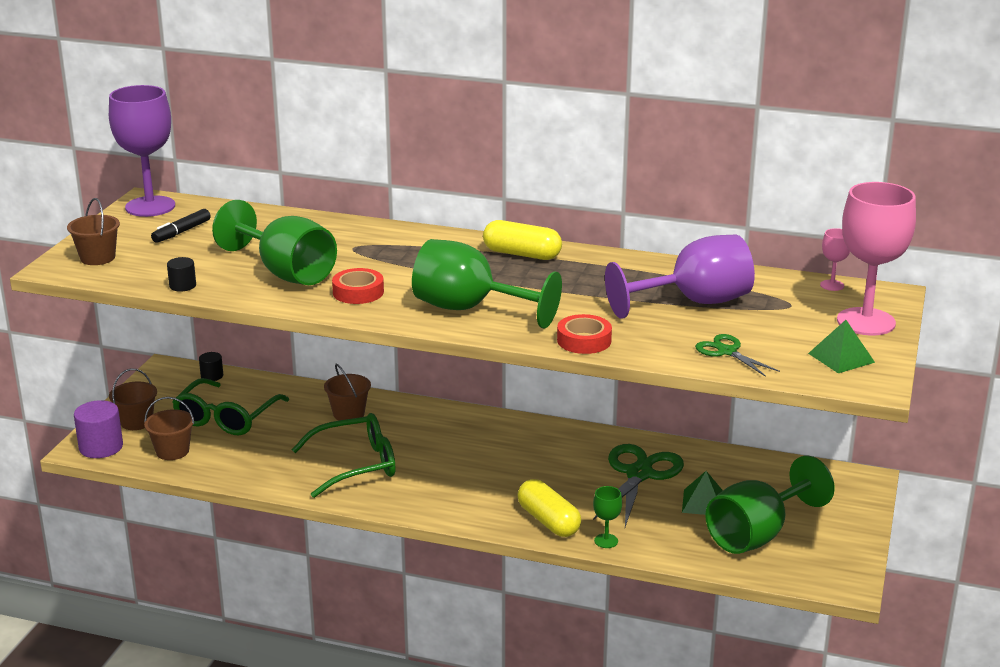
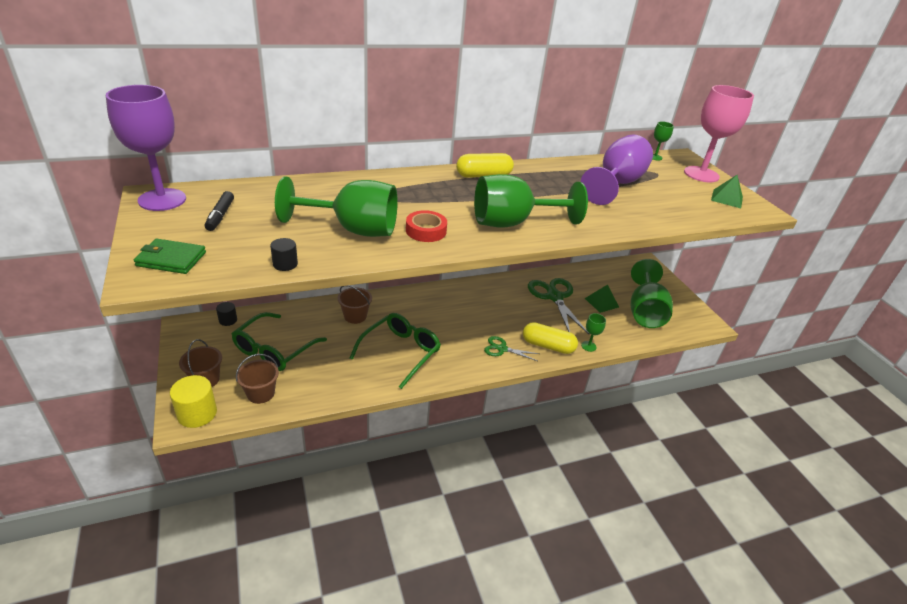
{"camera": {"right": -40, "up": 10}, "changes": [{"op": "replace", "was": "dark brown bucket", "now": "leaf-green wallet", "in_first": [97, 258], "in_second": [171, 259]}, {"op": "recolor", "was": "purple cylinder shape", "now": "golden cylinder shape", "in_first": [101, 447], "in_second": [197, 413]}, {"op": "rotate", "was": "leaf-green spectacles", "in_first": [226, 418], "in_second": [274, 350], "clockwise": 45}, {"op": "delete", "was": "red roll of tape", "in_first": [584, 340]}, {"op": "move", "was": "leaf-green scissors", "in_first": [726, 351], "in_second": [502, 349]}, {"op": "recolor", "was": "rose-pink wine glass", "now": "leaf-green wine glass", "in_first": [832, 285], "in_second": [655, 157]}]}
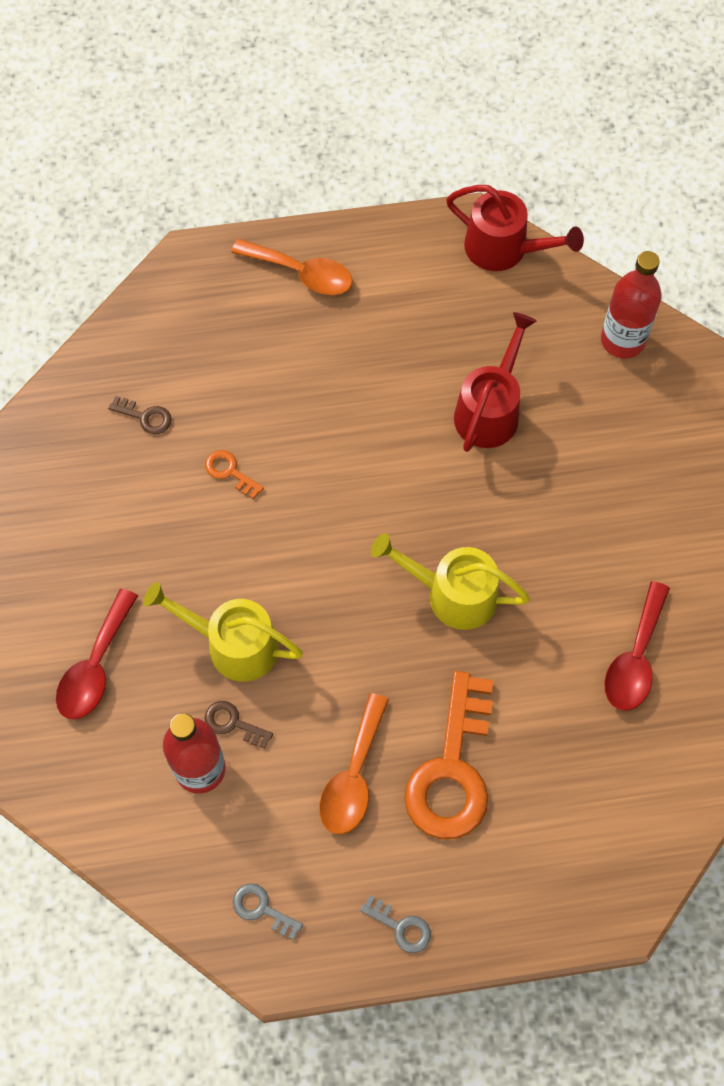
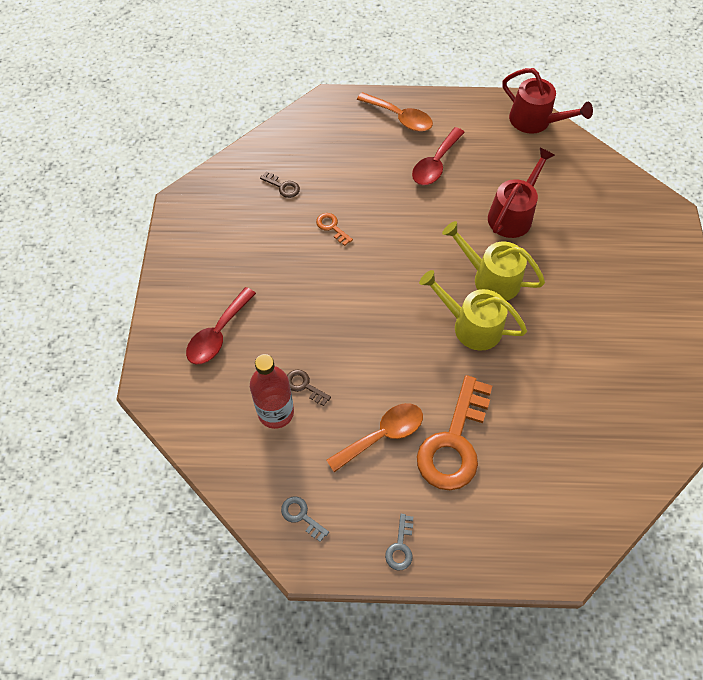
{"camera": {"right": 10, "up": -5}, "changes": [{"op": "move", "was": "golden watering pot", "in_first": [233, 644], "in_second": [490, 278]}, {"op": "rotate", "was": "orange-coloured spoon", "in_first": [353, 776], "in_second": [382, 435], "clockwise": -150}, {"op": "rotate", "was": "gray key", "in_first": [401, 927], "in_second": [400, 547], "clockwise": 60}, {"op": "delete", "was": "red flask", "in_first": [622, 340]}, {"op": "move", "was": "red spoon", "in_first": [635, 658], "in_second": [435, 164]}]}
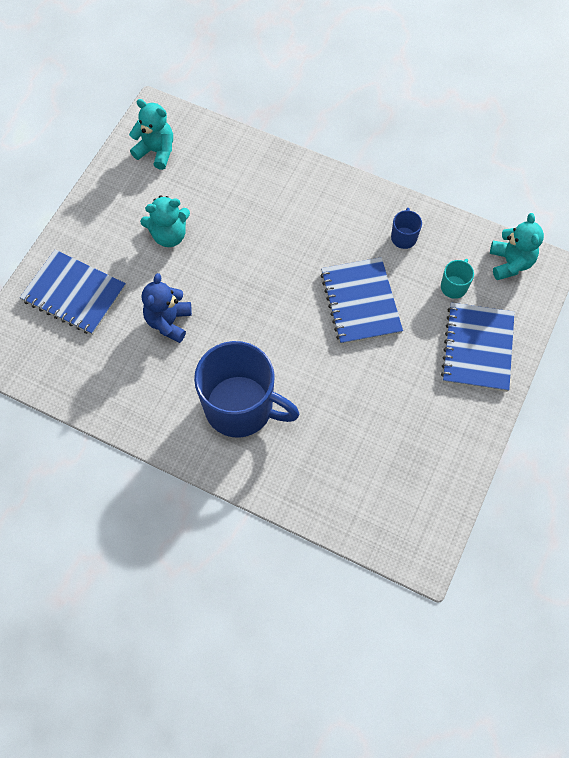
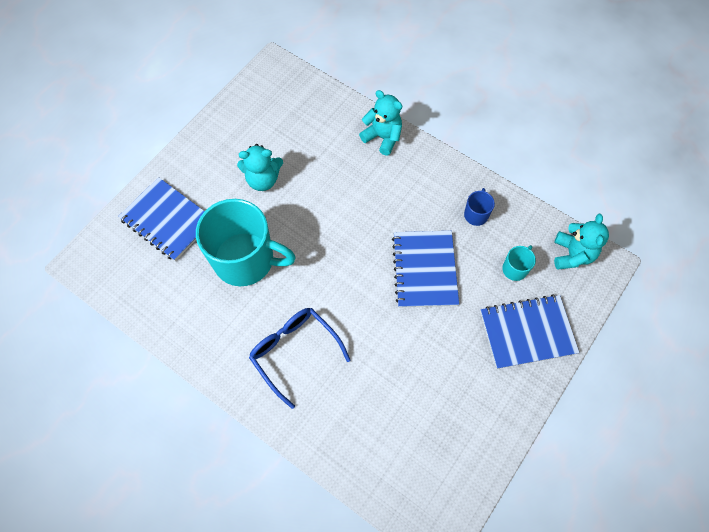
{"camera": {"right": 10, "up": 0}, "changes": [{"op": "move", "was": "teal teddy", "in_first": [156, 151], "in_second": [382, 137]}, {"op": "replace", "was": "blue teddy", "now": "teal coffee mug", "in_first": [169, 322], "in_second": [246, 260]}, {"op": "replace", "was": "blue coffee mug", "now": "blue spectacles", "in_first": [241, 407], "in_second": [295, 352]}, {"op": "rotate", "was": "blue notebook", "in_first": [477, 348], "in_second": [527, 332], "clockwise": 60}]}
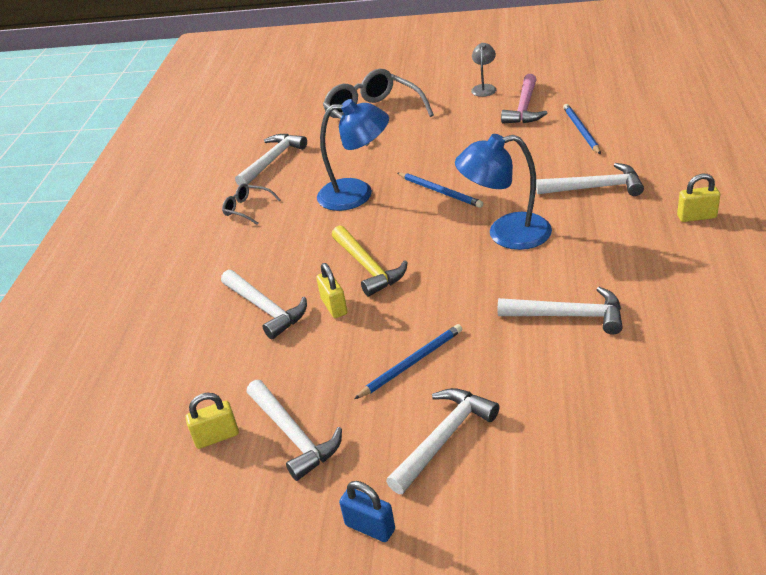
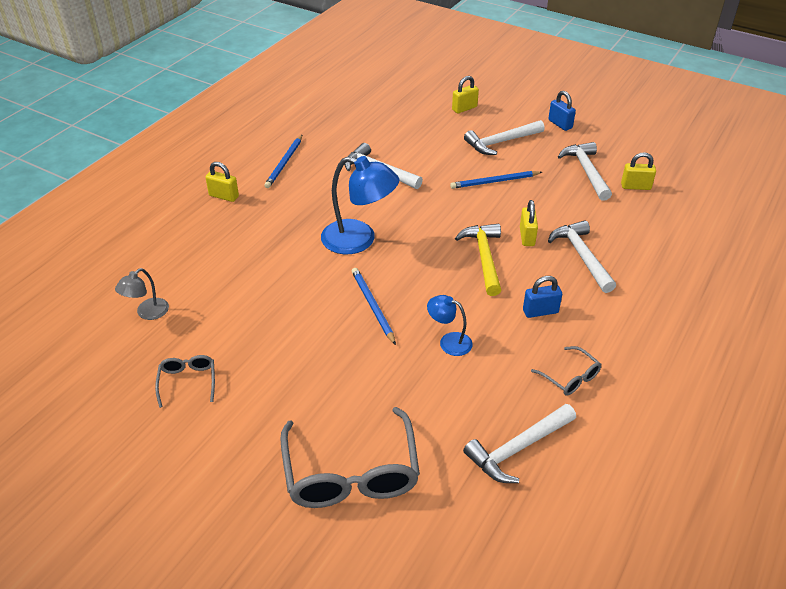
{"camera": {"right": -160, "up": 5}, "changes": [{"op": "resize", "was": "blue reading lamp", "in_first": [357, 194], "in_second": [449, 341], "ratio": 0.53}, {"op": "move", "was": "gray reading lamp", "in_first": [484, 88], "in_second": [147, 313]}, {"op": "replace", "was": "rose-pink hammer", "now": "gray spectacles", "in_first": [524, 108], "in_second": [188, 382]}, {"op": "delete", "was": "pure white hammer", "in_first": [595, 187]}, {"op": "move", "was": "blue lead pencil", "in_first": [581, 130], "in_second": [284, 163]}, {"op": "insert", "now": "golden small lock", "in_second": [464, 108]}, {"op": "insert", "now": "blue small lock", "in_second": [540, 311]}]}
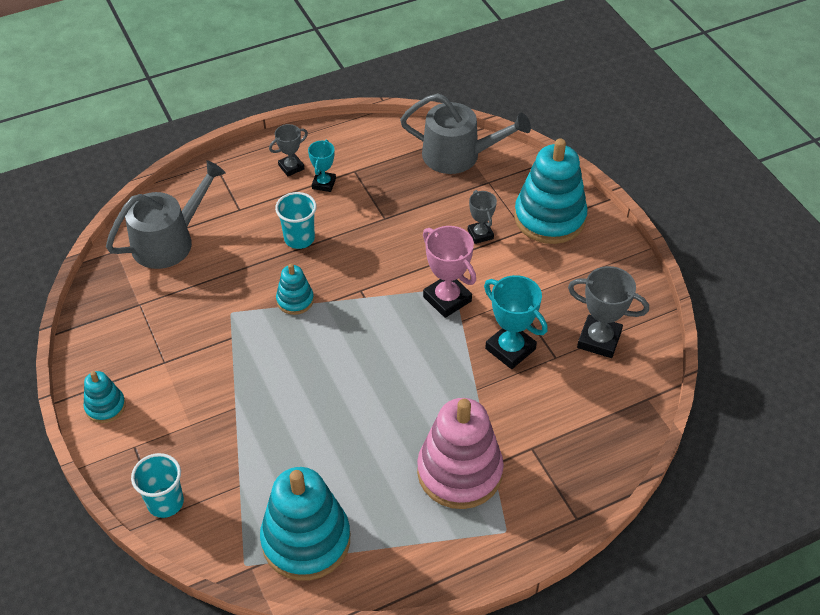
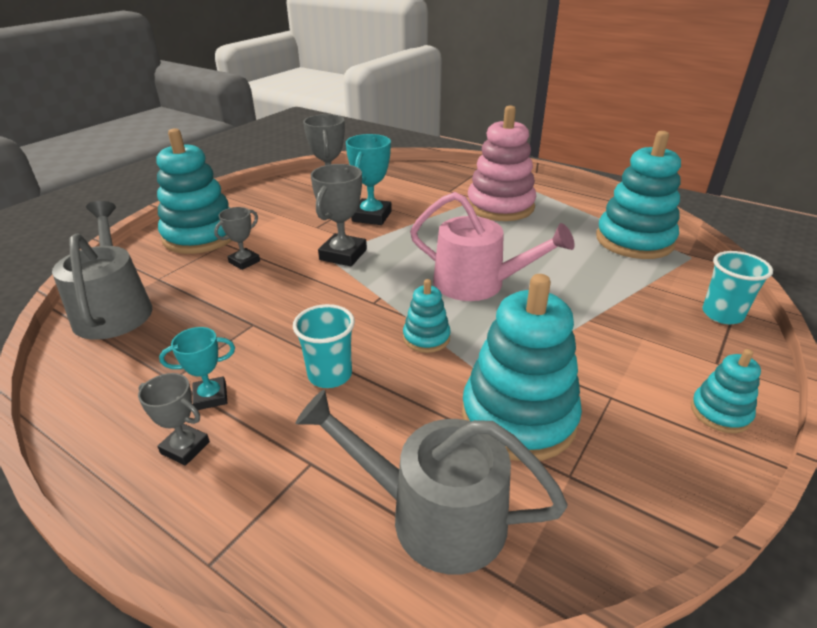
{"camera": {"right": -120, "up": -15}, "changes": [{"op": "recolor", "was": "rose-pink trophy", "now": "gray trophy", "in_first": [447, 299], "in_second": [343, 255]}, {"op": "insert", "now": "rose-pink watering pot", "in_second": [477, 283]}, {"op": "insert", "now": "teal ring stacker", "in_second": [518, 417]}]}
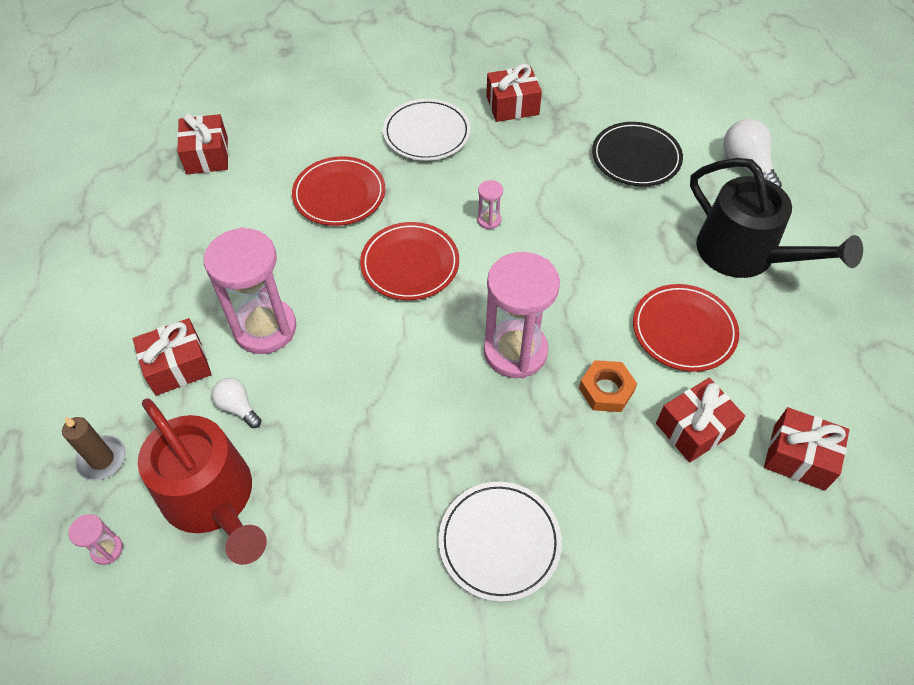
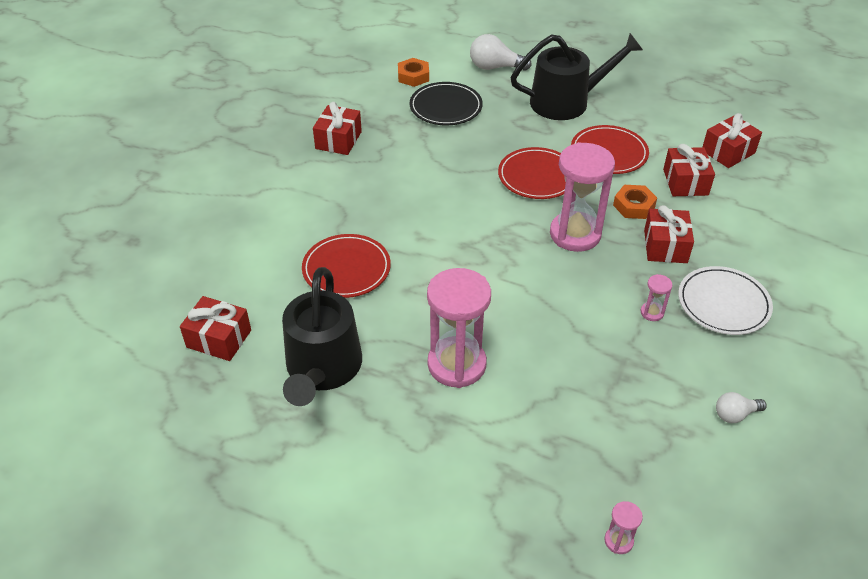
{"camera": {"right": -60, "up": -10}, "changes": [{"op": "delete", "was": "dark brown wax candle", "in_first": [102, 459]}, {"op": "move", "was": "red gift", "in_first": [177, 366], "in_second": [665, 246]}, {"op": "delete", "was": "red watering pot", "in_first": [212, 499]}, {"op": "move", "was": "pure white bulb", "in_first": [238, 407], "in_second": [735, 414]}, {"op": "move", "was": "red flat dish", "in_first": [410, 264], "in_second": [537, 176]}, {"op": "delete", "was": "pure white flat dish", "in_first": [426, 133]}, {"op": "move", "was": "rose-pink hourglass", "in_first": [489, 220], "in_second": [652, 312]}, {"op": "insert", "now": "black watering pot", "in_second": [322, 368]}, {"op": "insert", "now": "orange-coloured nut", "in_second": [413, 76]}]}
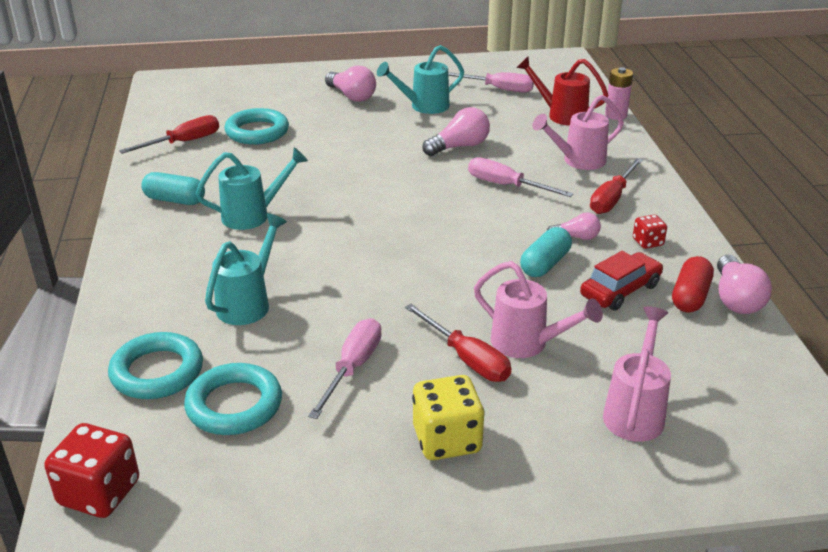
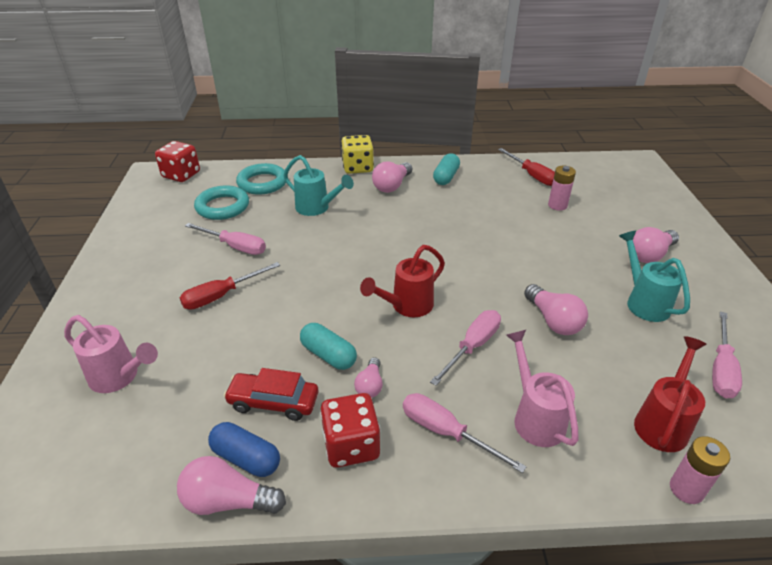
{"camera": {"right": 95, "up": 5}, "changes": [{"op": "delete", "was": "teal watering pot", "in_first": [253, 215]}, {"op": "replace", "was": "teal ring", "now": "rose-pink battery", "in_first": [257, 132], "in_second": [557, 205]}, {"op": "move", "was": "golden die", "in_first": [447, 440], "in_second": [358, 168]}, {"op": "delete", "was": "rose-pink watering pot", "in_first": [527, 344]}, {"op": "rotate", "was": "red automobile", "in_first": [620, 290], "in_second": [273, 402], "clockwise": 135}, {"op": "recolor", "was": "red flat screwdriver", "now": "rose-pink flat screwdriver", "in_first": [612, 198], "in_second": [446, 432]}, {"op": "resize", "was": "red die", "in_first": [648, 242], "in_second": [351, 445], "ratio": 1.84}, {"op": "recolor", "was": "red pill", "now": "blue pill", "in_first": [690, 296], "in_second": [246, 458]}, {"op": "insert", "now": "red watering pot", "in_second": [406, 306]}, {"op": "insert", "now": "rose-pink bulb", "in_second": [392, 186]}]}
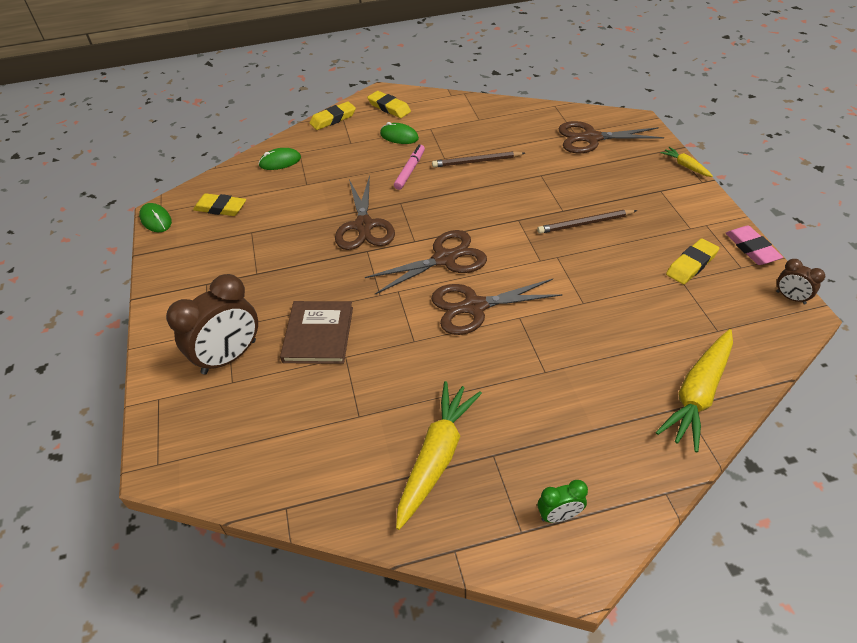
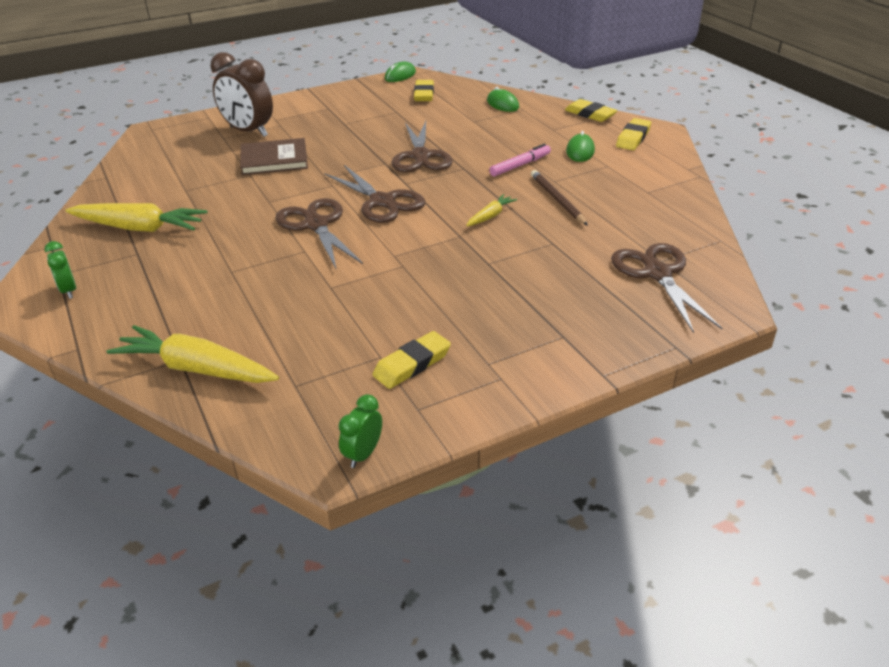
{"camera": {"right": 75, "up": -10}, "changes": [{"op": "rotate", "was": "dark brown scissors", "in_first": [364, 226], "in_second": [420, 156], "clockwise": -75}, {"op": "rotate", "was": "rose-pink marker pen", "in_first": [410, 170], "in_second": [520, 165], "clockwise": -45}, {"op": "delete", "was": "dark brown lead pencil", "in_first": [585, 224]}, {"op": "move", "was": "golden root vegetable", "in_first": [685, 166], "in_second": [490, 216]}, {"op": "rotate", "was": "golden pencil eraser", "in_first": [691, 264], "in_second": [412, 364], "clockwise": -75}, {"op": "delete", "was": "rose-pink pencil eraser", "in_first": [751, 248]}, {"op": "recolor", "was": "dark brown alarm clock", "now": "leaf-green alarm clock", "in_first": [790, 298], "in_second": [363, 454]}]}
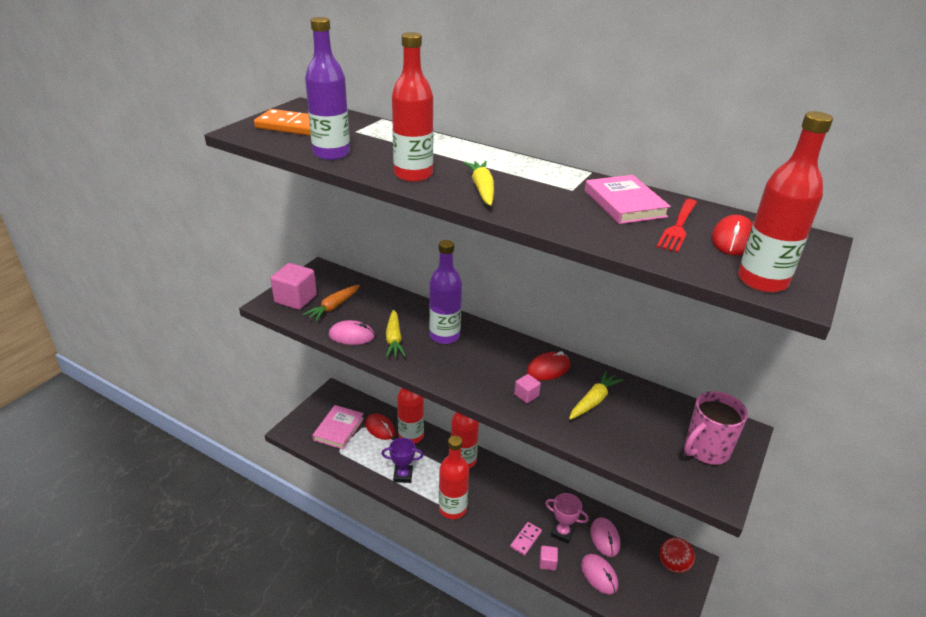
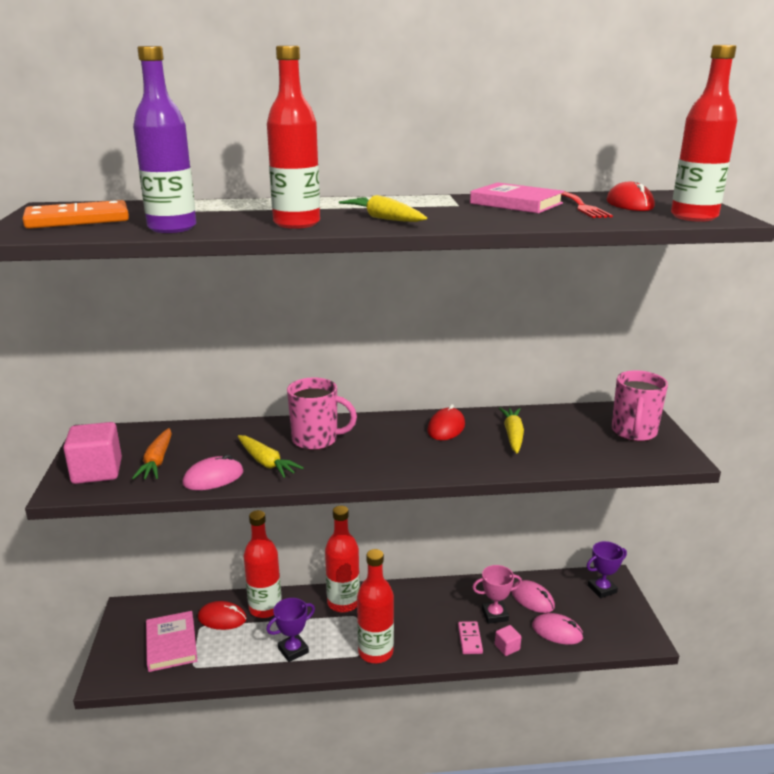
{"camera": {"right": -35, "up": -10}, "changes": [{"op": "replace", "was": "purple flask", "now": "rose-pink coffee mug", "in_first": [444, 336], "in_second": [316, 440]}, {"op": "delete", "was": "rose-pink block", "in_first": [526, 395]}, {"op": "replace", "was": "red play ball", "now": "purple trophy", "in_first": [673, 565], "in_second": [602, 589]}]}
